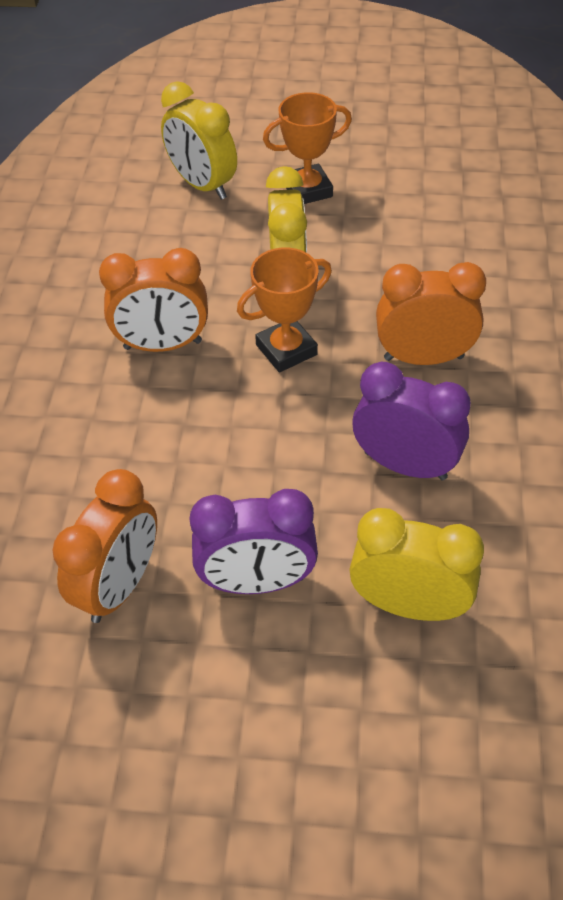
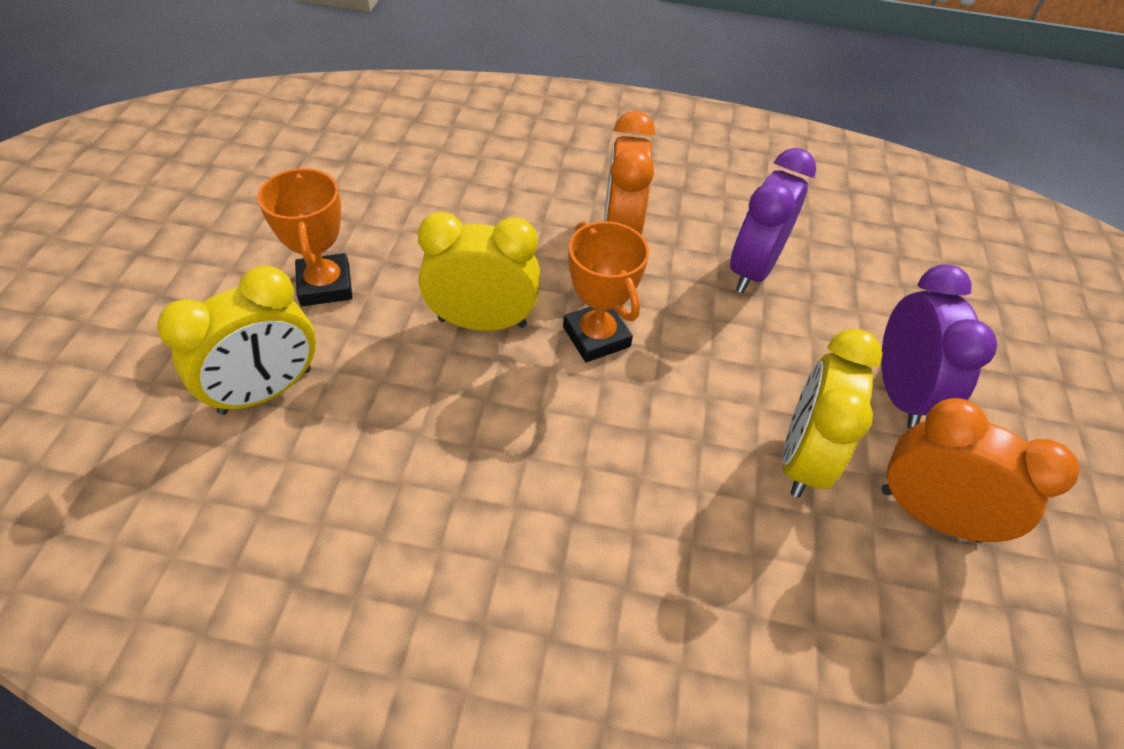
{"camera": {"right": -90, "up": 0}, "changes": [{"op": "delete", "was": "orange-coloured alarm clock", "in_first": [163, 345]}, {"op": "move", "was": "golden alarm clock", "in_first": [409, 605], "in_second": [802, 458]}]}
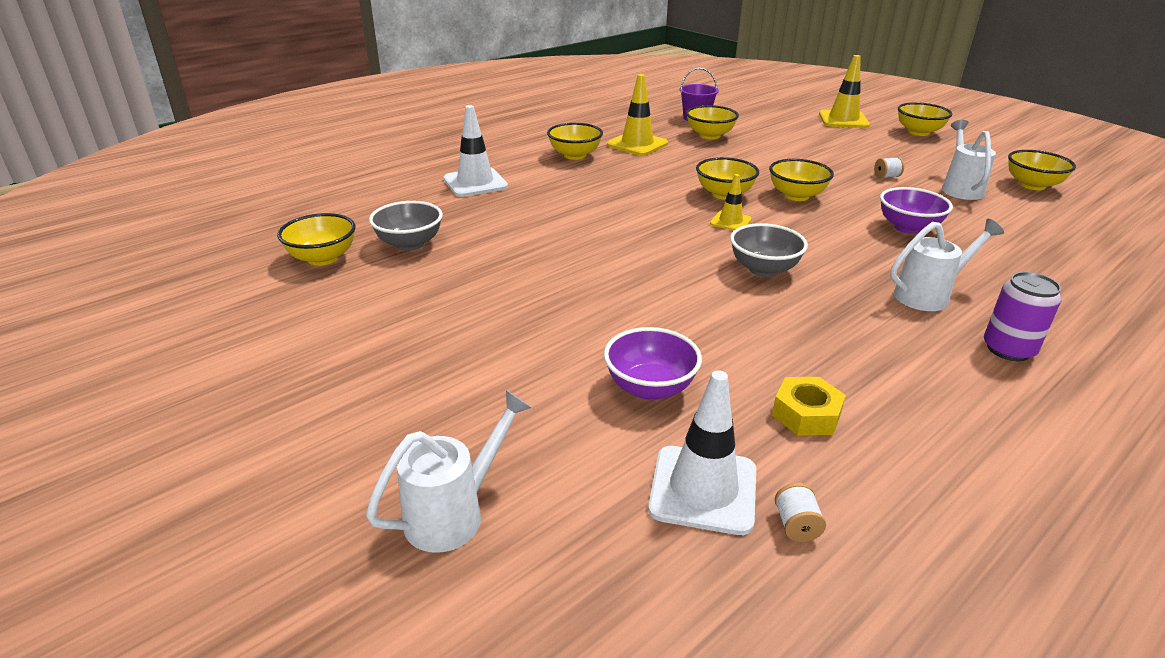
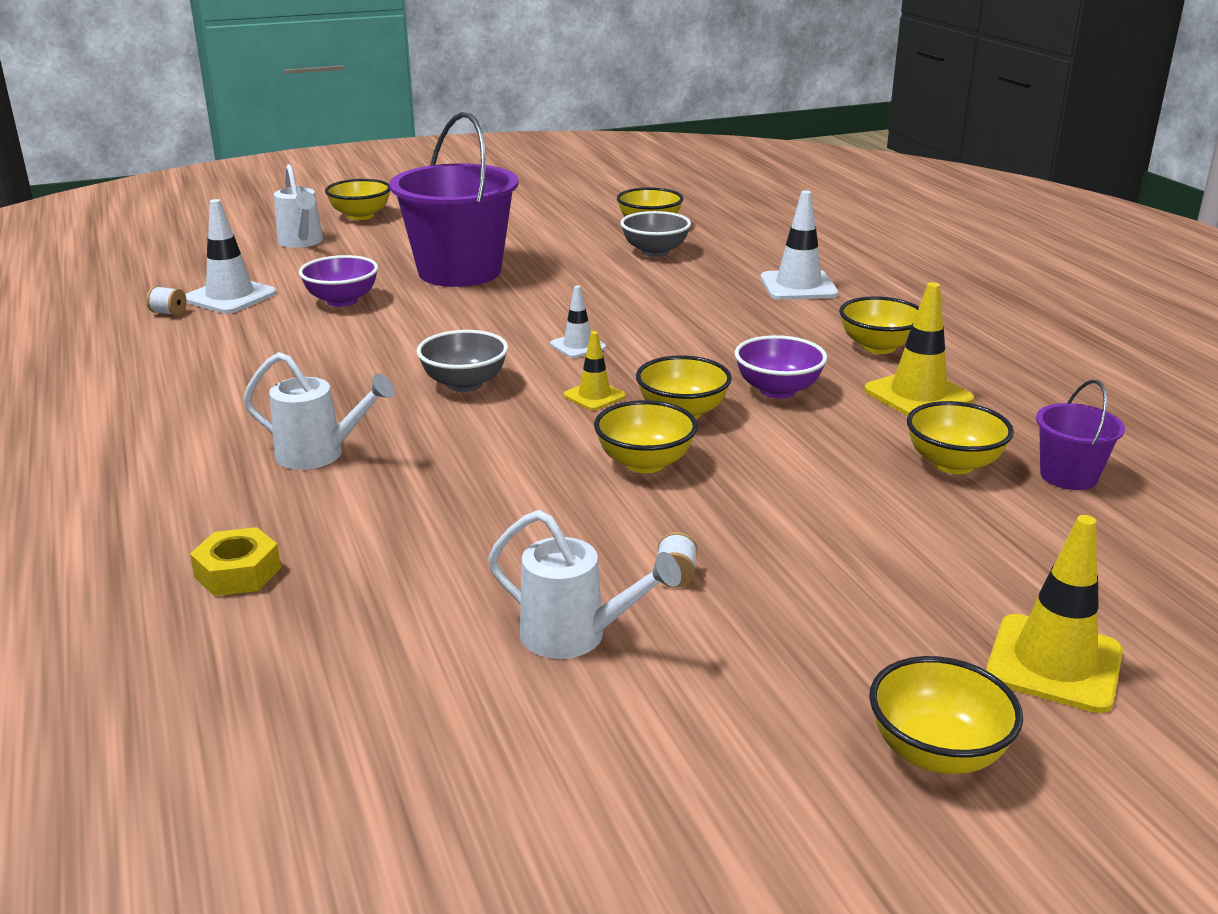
{"camera": {"right": 110, "up": -5}, "changes": [{"op": "move", "was": "golden nut", "in_first": [806, 414], "in_second": [238, 573]}, {"op": "move", "was": "purple bowl", "in_first": [908, 228], "in_second": [778, 390]}, {"op": "rotate", "was": "pure white watering pot", "in_first": [928, 295], "in_second": [319, 454], "clockwise": -75}, {"op": "delete", "was": "purple tin", "in_first": [1008, 349]}, {"op": "move", "was": "golden bowl", "in_first": [1032, 185], "in_second": [360, 216]}, {"op": "insert", "now": "purple bucket", "in_second": [459, 272]}, {"op": "insert", "now": "pure white road cone", "in_second": [578, 346]}]}
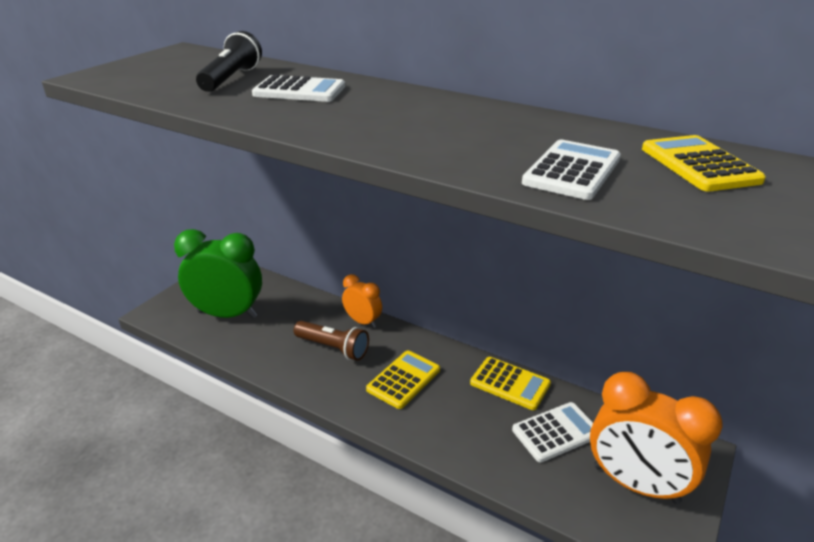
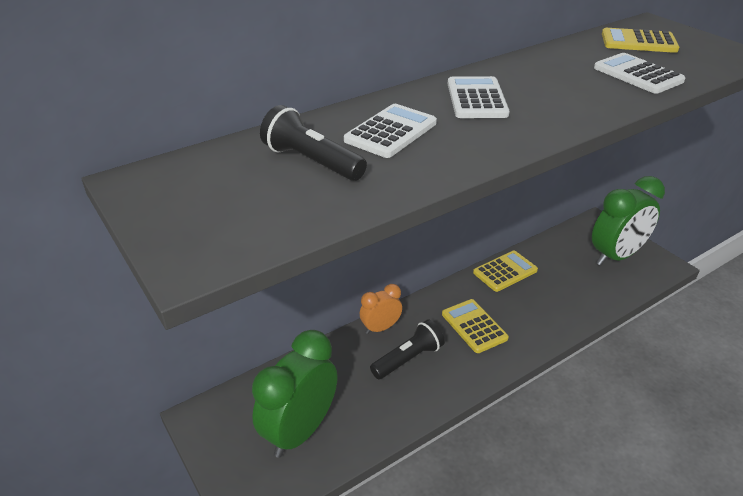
{"camera": {"right": -65, "up": 5}, "changes": [{"op": "recolor", "was": "dark brown flashlight", "now": "black flashlight", "in_first": [333, 348], "in_second": [408, 359]}, {"op": "move", "was": "pure white adding machine", "in_first": [556, 432], "in_second": [476, 99]}, {"op": "recolor", "was": "orange-coloured alarm clock", "now": "leaf-green alarm clock", "in_first": [635, 484], "in_second": [616, 256]}]}
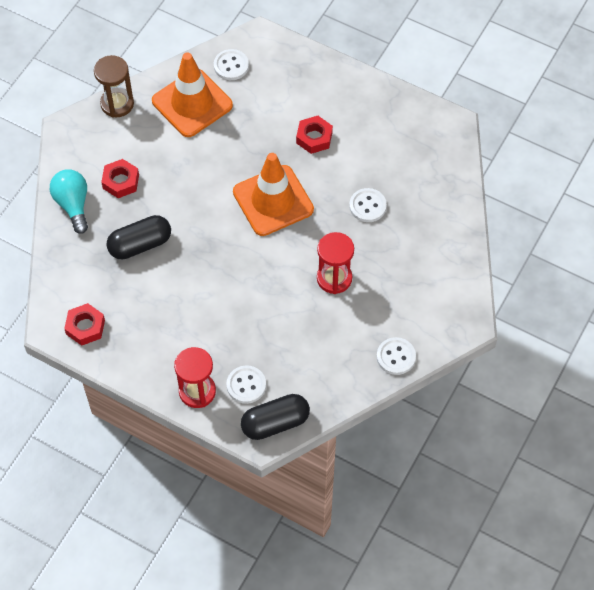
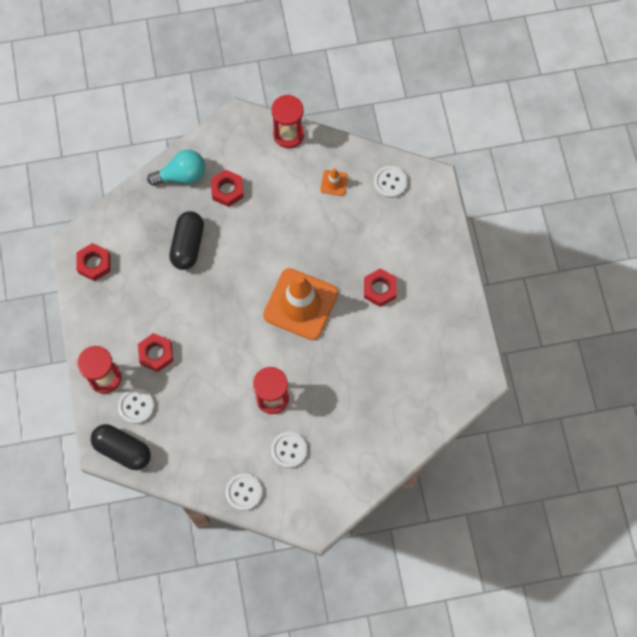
{"camera": {"right": 50, "up": 10}, "changes": [{"op": "rotate", "was": "teal bulb", "in_first": [73, 205], "in_second": [182, 175], "clockwise": 45}, {"op": "recolor", "was": "dark brown hourglass", "now": "red hourglass", "in_first": [117, 104], "in_second": [288, 134]}, {"op": "rotate", "was": "black pill", "in_first": [140, 245], "in_second": [188, 245], "clockwise": 75}, {"op": "resize", "was": "orange-coloured road cone", "in_first": [192, 103], "in_second": [334, 183], "ratio": 0.42}, {"op": "move", "was": "pure white button", "in_first": [367, 206], "in_second": [289, 450]}, {"op": "insert", "now": "red nut", "in_second": [156, 354]}]}
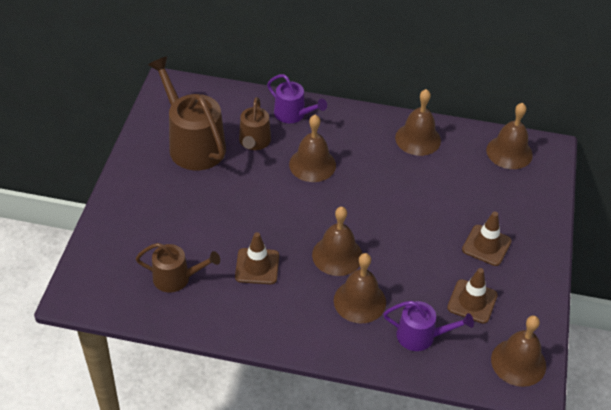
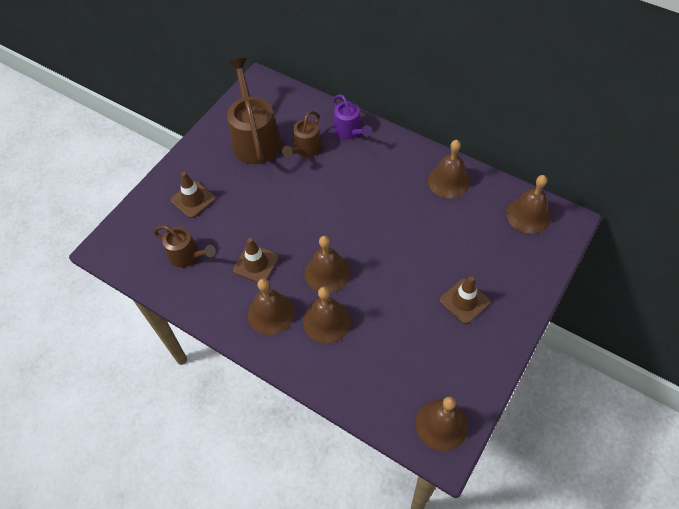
{"camera": {"right": 25, "up": 10}, "changes": [{"op": "move", "was": "dark brown hand bell", "in_first": [312, 164], "in_second": [271, 313]}, {"op": "delete", "was": "purple watering pot", "in_first": [421, 336]}, {"op": "move", "was": "dark brown road cone", "in_first": [472, 301], "in_second": [193, 199]}]}
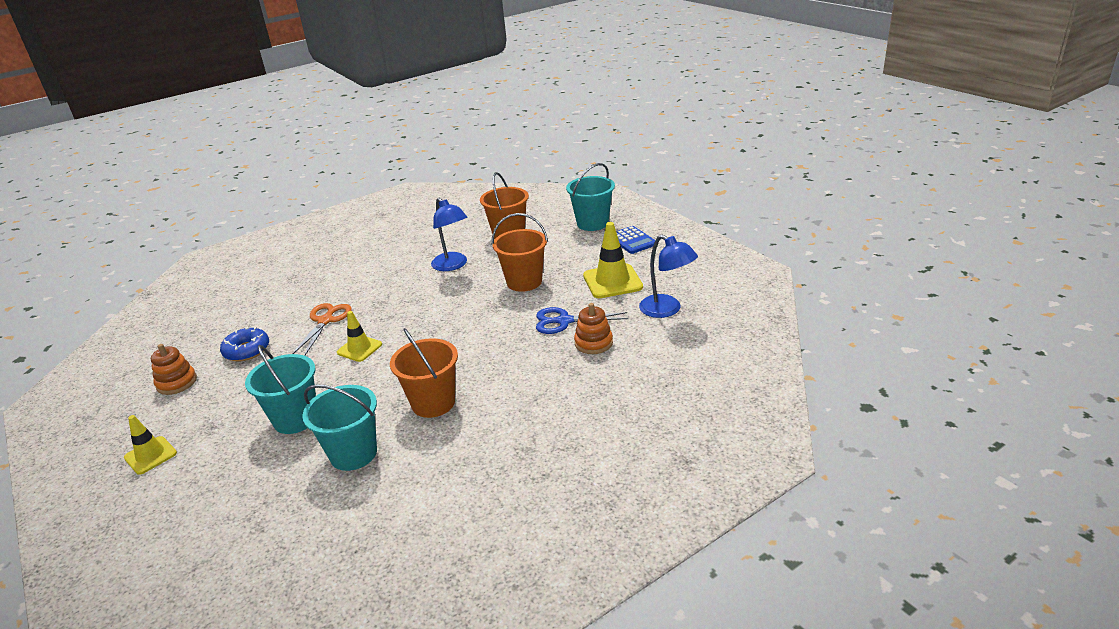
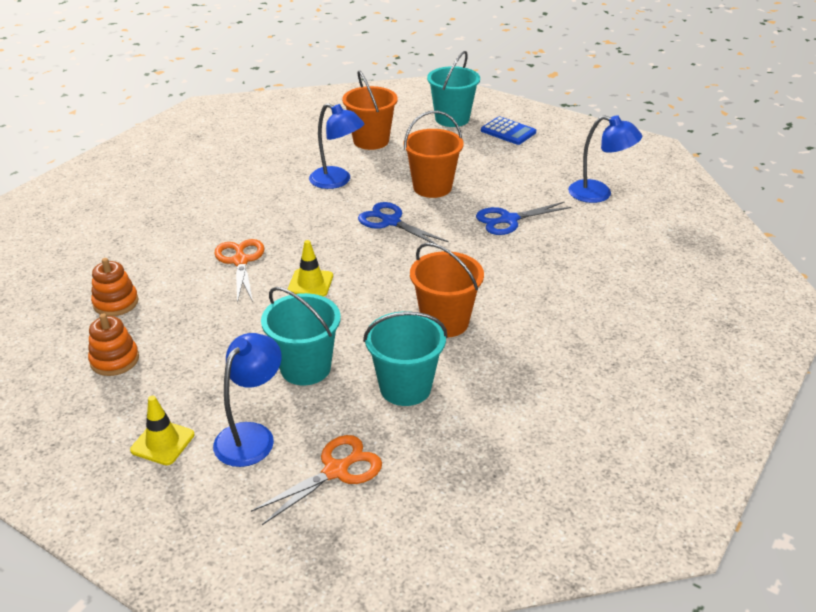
{"camera": {"right": -25, "up": 5}, "changes": [{"op": "delete", "was": "blue donut", "in_first": [247, 350]}, {"op": "move", "was": "orange-coloured ring stacker", "in_first": [593, 343], "in_second": [116, 303]}, {"op": "delete", "was": "golden road cone", "in_first": [612, 281]}, {"op": "insert", "now": "blue reading lamp", "in_second": [251, 435]}, {"op": "insert", "now": "orange-coloured scissors", "in_second": [335, 471]}, {"op": "insert", "now": "blue scissors", "in_second": [391, 222]}]}
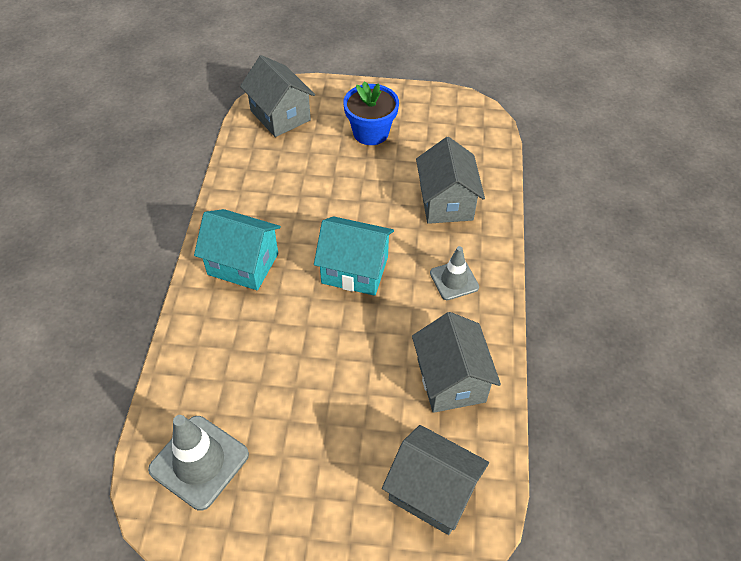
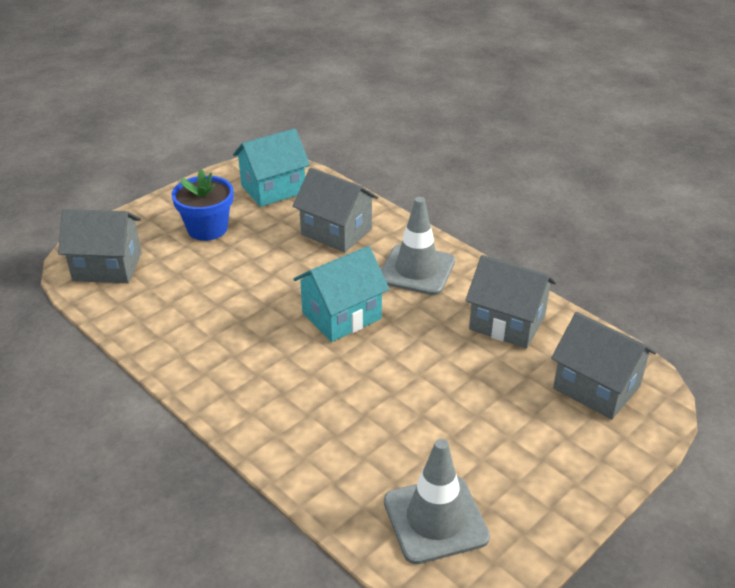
{"camera": {"right": -50, "up": -15}, "changes": [{"op": "move", "was": "teal cottage", "in_first": [243, 264], "in_second": [273, 189]}, {"op": "rotate", "was": "gray cottage", "in_first": [432, 492], "in_second": [596, 387], "clockwise": 60}, {"op": "resize", "was": "gray road cone", "in_first": [454, 280], "in_second": [416, 270], "ratio": 1.62}]}
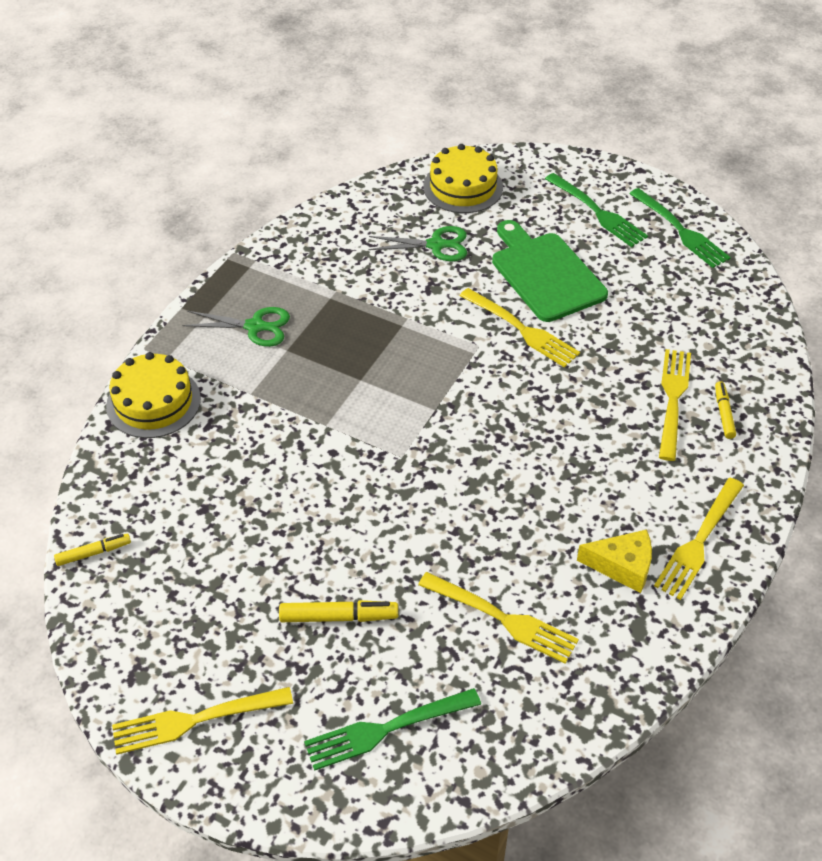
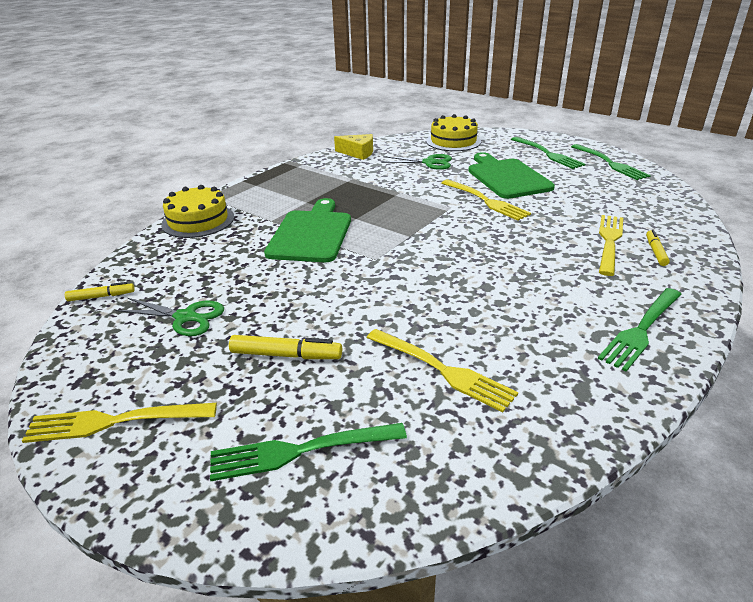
{"camera": {"right": 10, "up": -15}, "changes": [{"op": "move", "was": "leaf-green scissors", "in_first": [255, 326], "in_second": [185, 317]}, {"op": "move", "was": "golden cheese wedge", "in_first": [622, 566], "in_second": [358, 153]}, {"op": "recolor", "was": "golden fork", "now": "leaf-green fork", "in_first": [699, 541], "in_second": [641, 330]}, {"op": "insert", "now": "leaf-green chopping board", "in_second": [311, 234]}]}
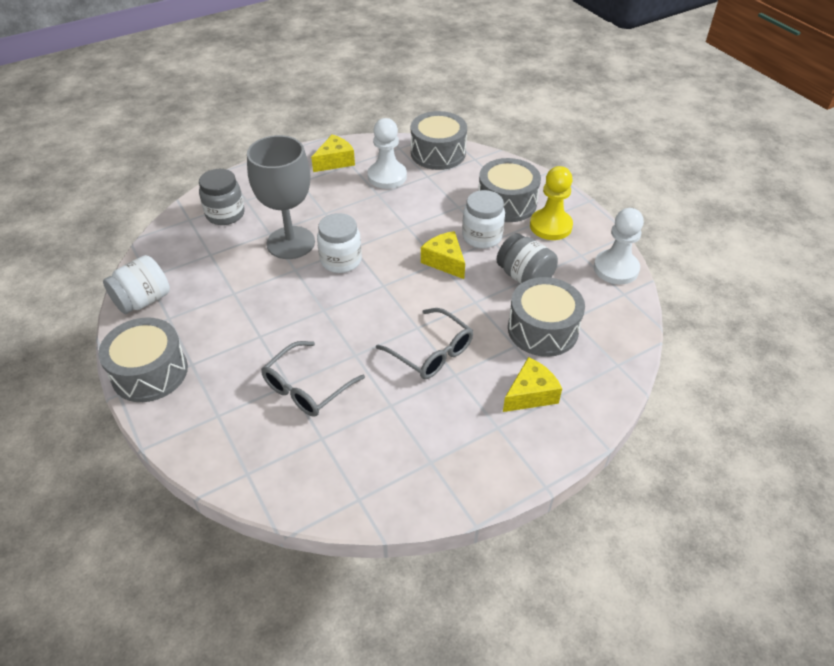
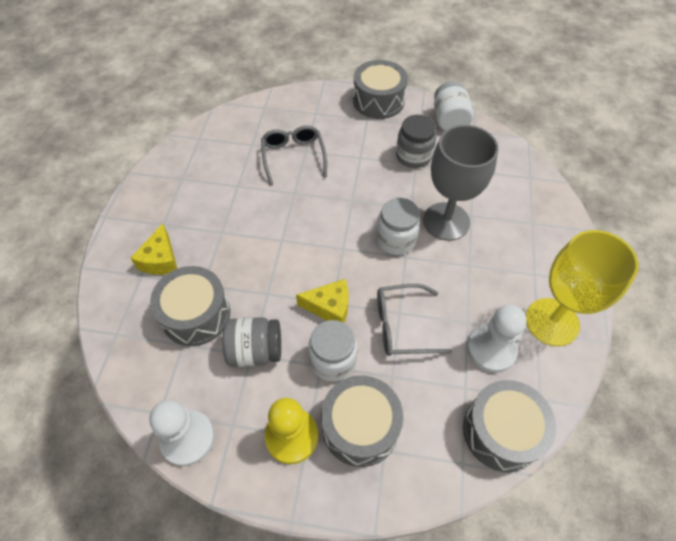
{"camera": {"right": 130, "up": 10}, "changes": [{"op": "move", "was": "gray jam jar", "in_first": [225, 214], "in_second": [413, 156]}, {"op": "replace", "was": "golden cheese wedge", "now": "golden wine glass", "in_first": [335, 161], "in_second": [552, 322]}, {"op": "move", "was": "gray spectacles", "in_first": [431, 352], "in_second": [402, 326]}]}
